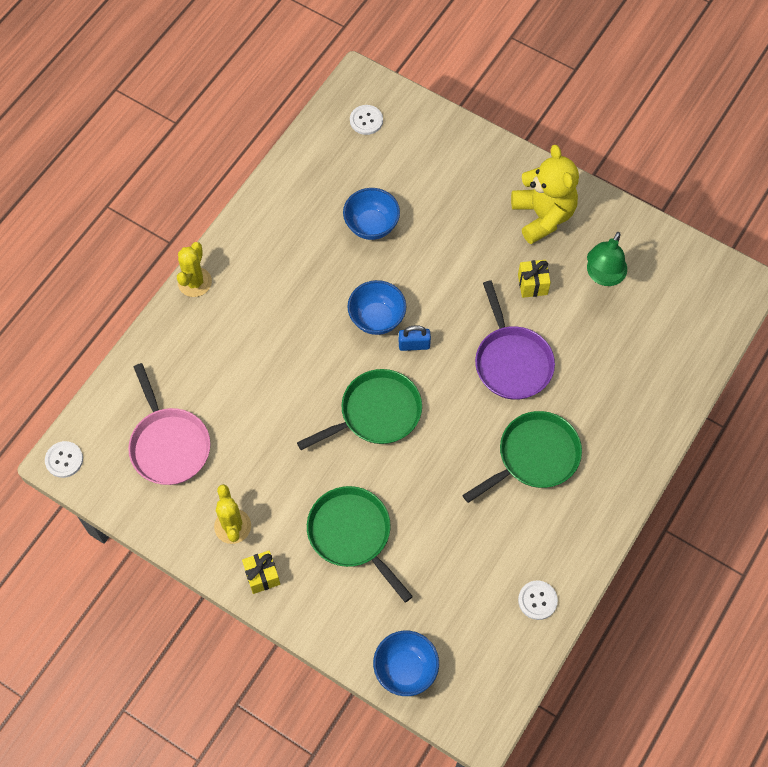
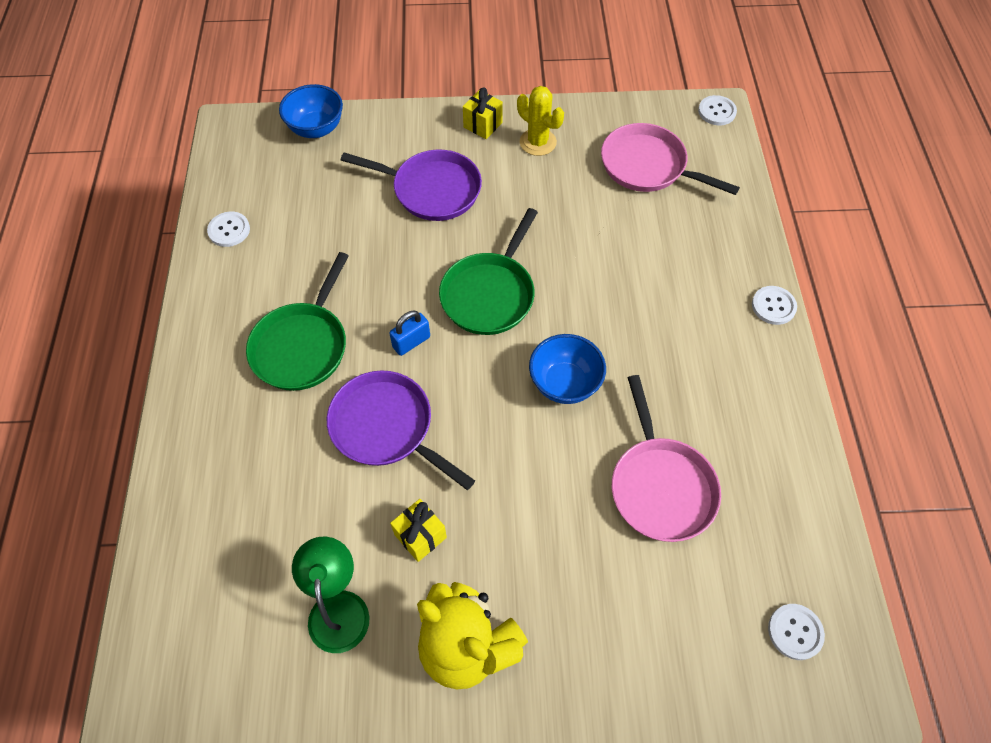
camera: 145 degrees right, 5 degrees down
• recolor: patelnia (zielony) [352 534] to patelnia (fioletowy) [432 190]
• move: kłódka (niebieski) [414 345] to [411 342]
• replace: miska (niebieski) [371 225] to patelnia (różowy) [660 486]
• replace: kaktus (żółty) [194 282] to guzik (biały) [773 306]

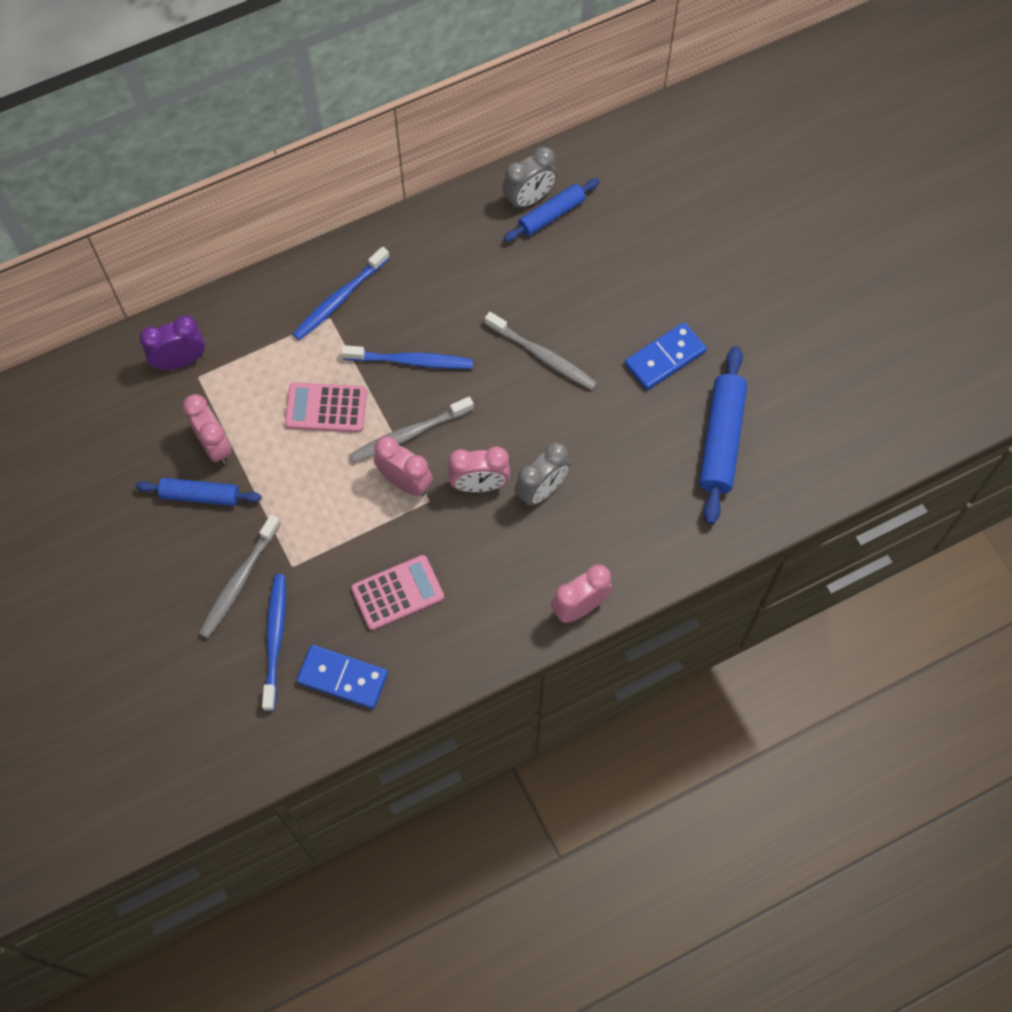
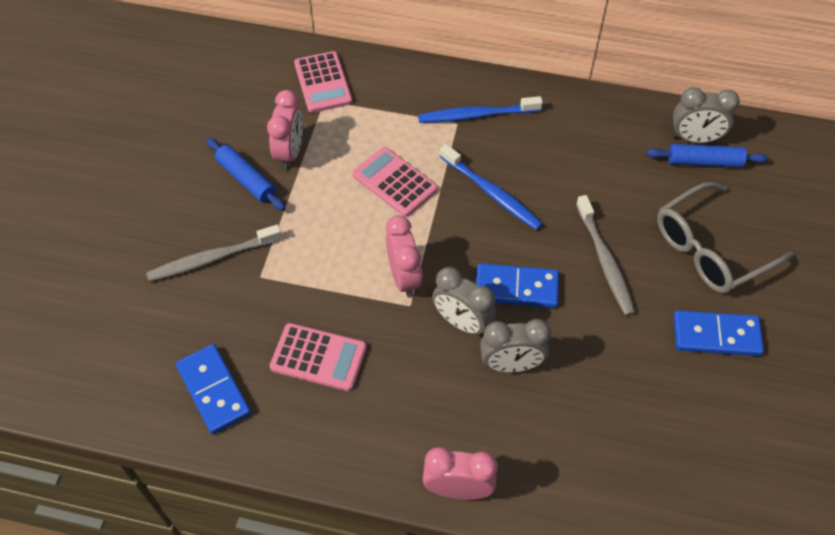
camera: 40 degrees right, 10 degrees down
• replace: budzik (fioletowy) [180 361] to kalkulator (różowy) [323 83]
• recolor: budzik (różowy) [479 485] to budzik (szary) [462 322]
• insert: kostka domina (niebieski) [516 288]
• insert: okulary (szary) [710 249]
• delete: szczoteczka do zębów (niebieski) [275 639]
• delete: szczoteczka do zębów (szary) [409 434]
• delete: wałek do ciasta (niebieski) [721 440]

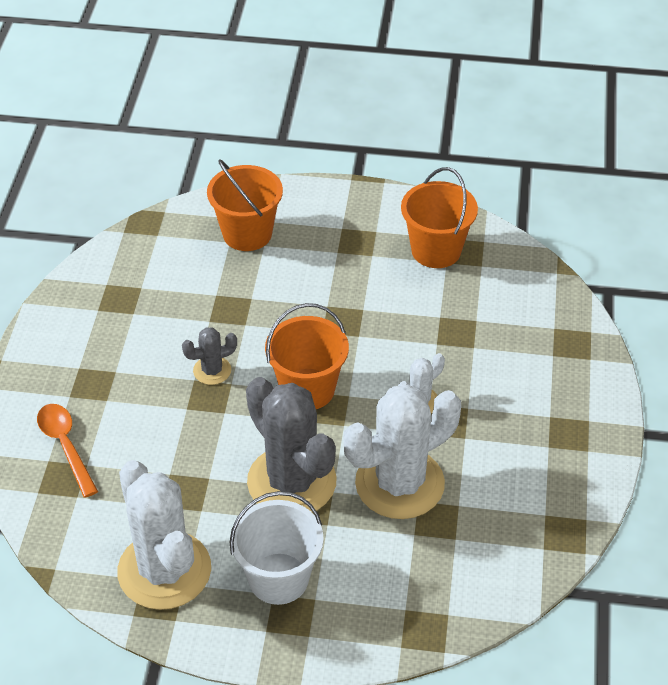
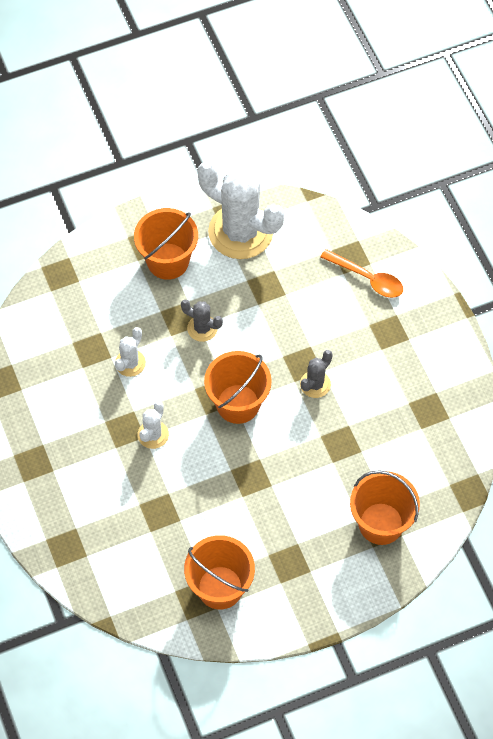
camera: 150 degrees right, 15 degrees up
• resize: kaktus (biały) [399 483] = [130 363] x0.46
• recolor: wiadro (biały) [278 578] to wiadro (pomarańczowy) [168 261]
• resize: kaktus (szary) [291 482] = [202 328] x0.46

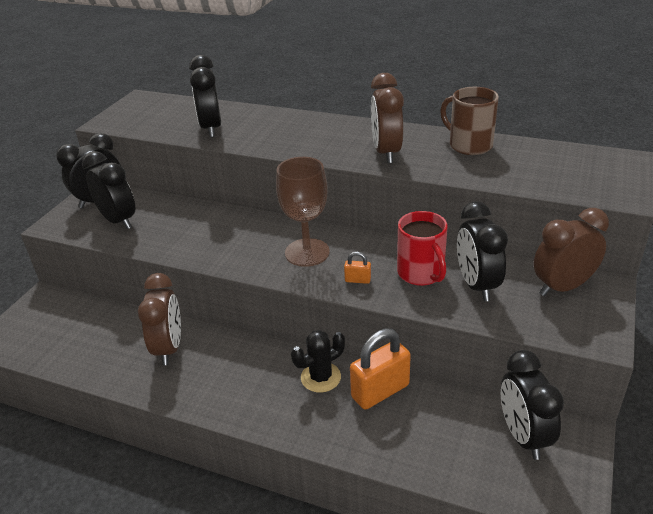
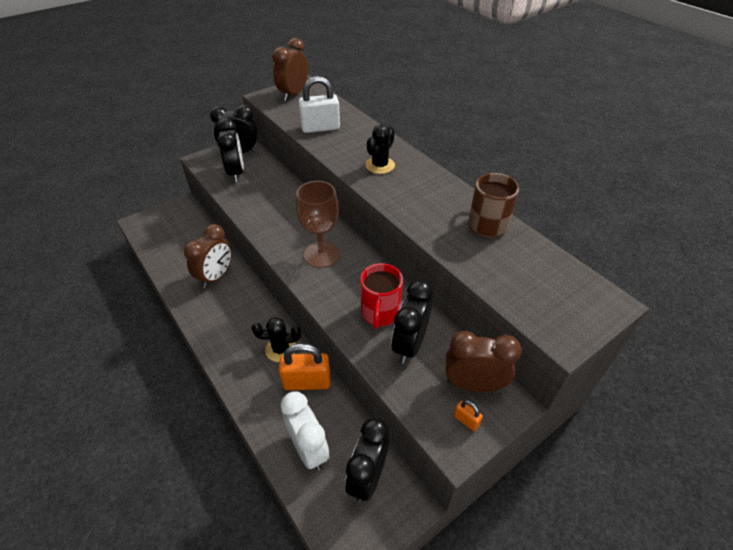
camera: 30 degrees right, 10 degrees up
• move: budzik (brązowy) [386 153] to [293 94]
• insert: budzik (biały) [308 449]
• replace: budzik (czarny) [211 128] to kłódka (biały) [320 128]
• insert: kaktus (czarny) [380 165]
• move: kłódka (pomarańczowy) [357 280] to [466 420]

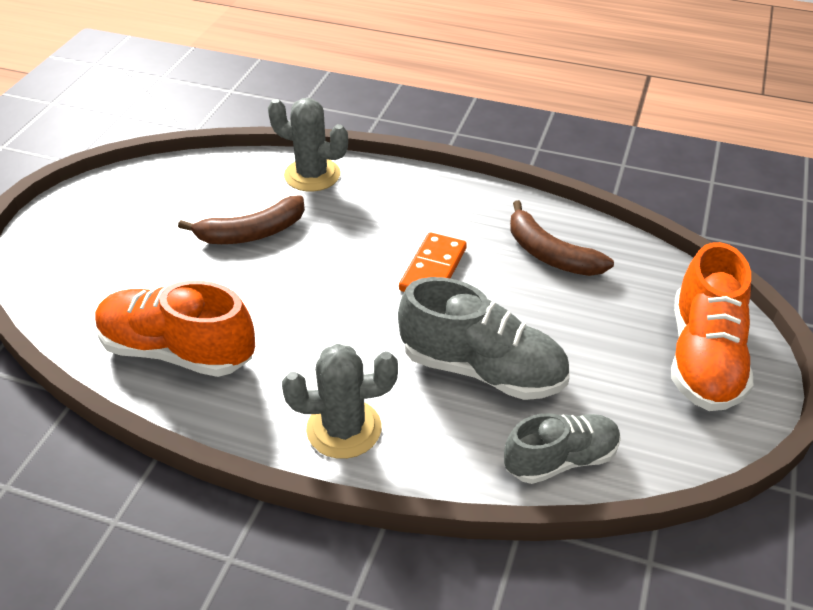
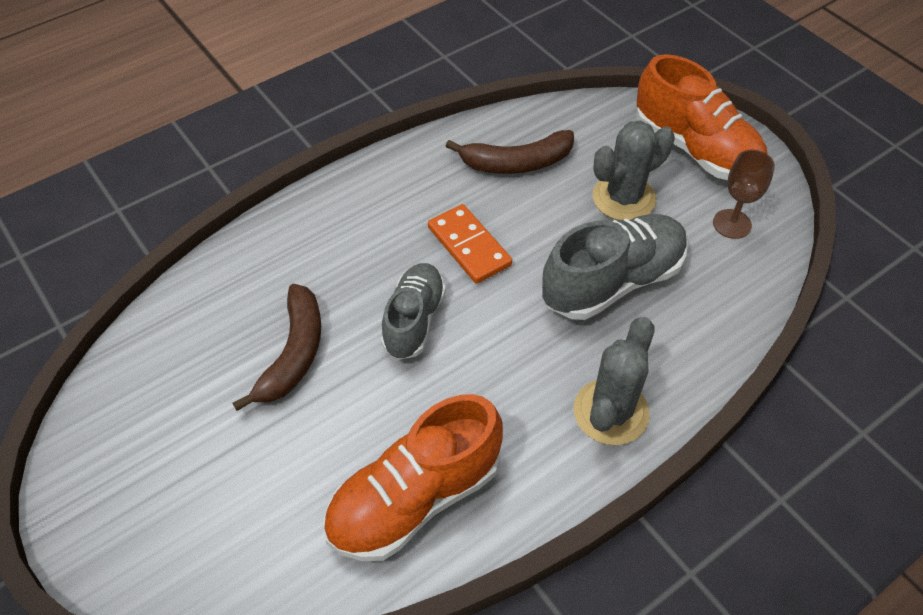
camera: 55 degrees left, 10 degrees up
• move: but (szary) [560 460] to [414 320]
• move: kaktus (szary) [312 175] to [624 198]
• insert: kielich (brązowy) [732 224]

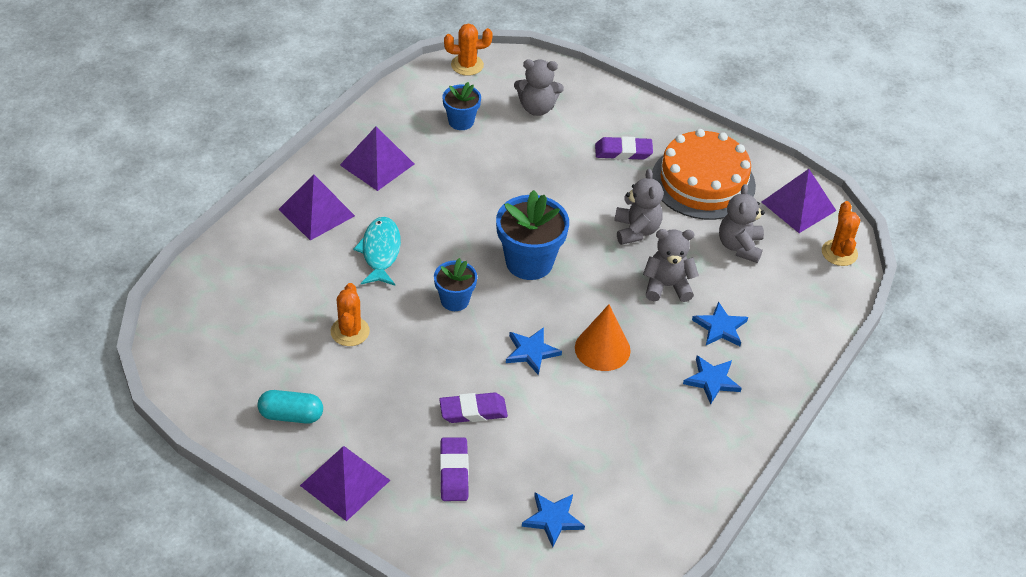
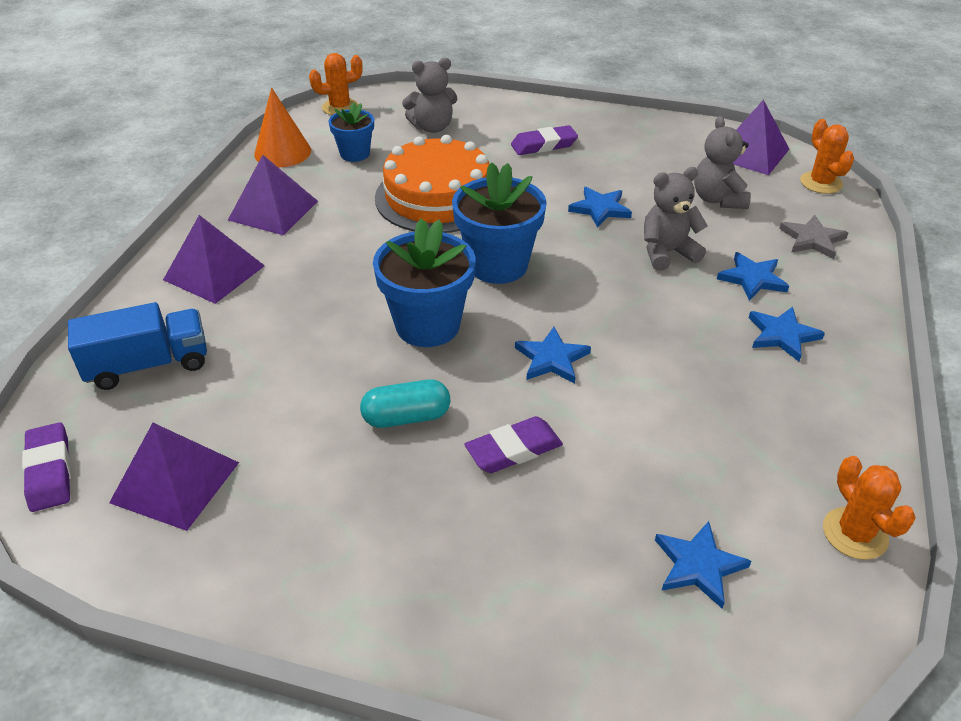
camera: 15 degrees left, 5 degrees down
• move: gumka do mazania (fioletowy) [454 472] to [50 471]
• insert: ciężarówka (niebieski) [148 365]
• move: piramida (fioletowy) [345 483] to [175 482]
• move: stożek (pomarańczowy) [602 349] to [282 152]
• move: kapsułka (turkusowy) [291 415] to [406 417]
• resize: doniczka (niebieski) [455 300] = [427 325] x1.71
• move: tort (pomarańczowy) [703 182] to [437 197]
• replace: miś (szary) [636 230] to gwiazda (niebieski) [600 209]
• insert: gwiazda (szary) [812 239]
• move: kaktus (pomarańczowy) [350 331] to [855 533]
• delete: ryba (turkusowy) [380 252]

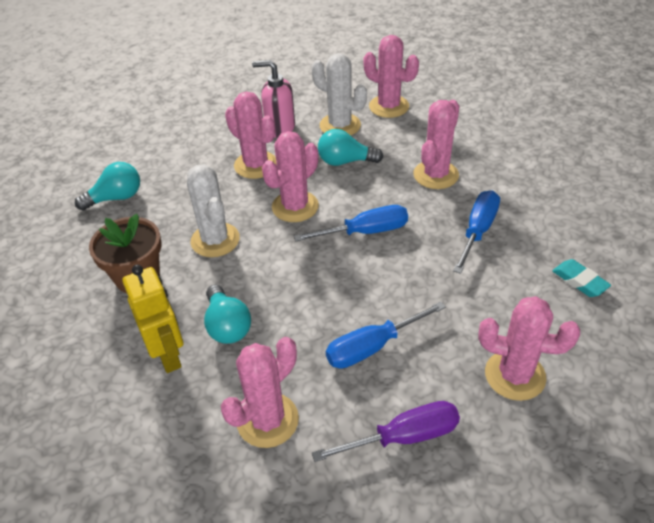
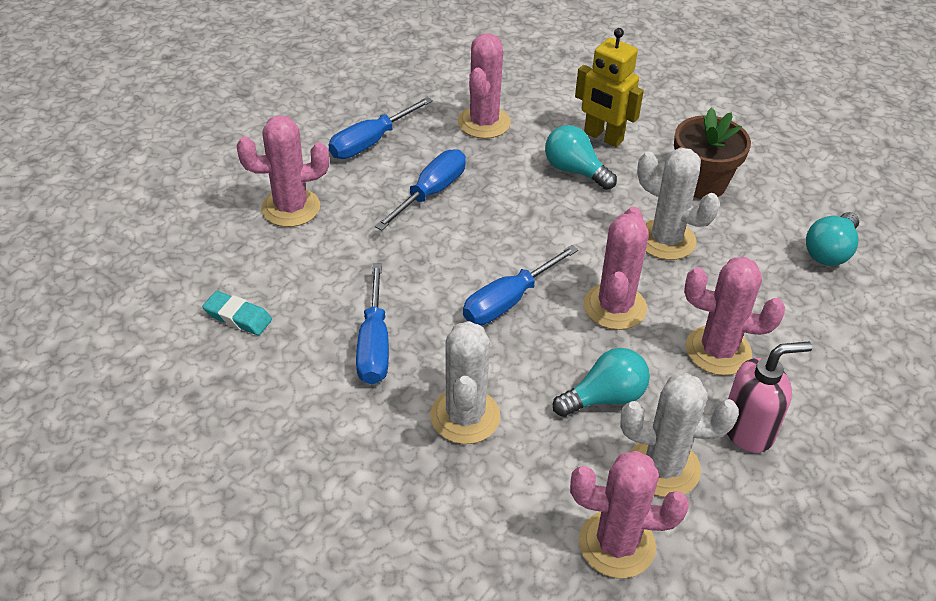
camera: 150 degrees right, 0 degrees up
• recolor: śrubokręt (fioletowy) [403 437] to śrubokręt (niebieski) [371 142]
• recolor: kaktus (różowy) [436 175] to kaktus (biały) [465 416]

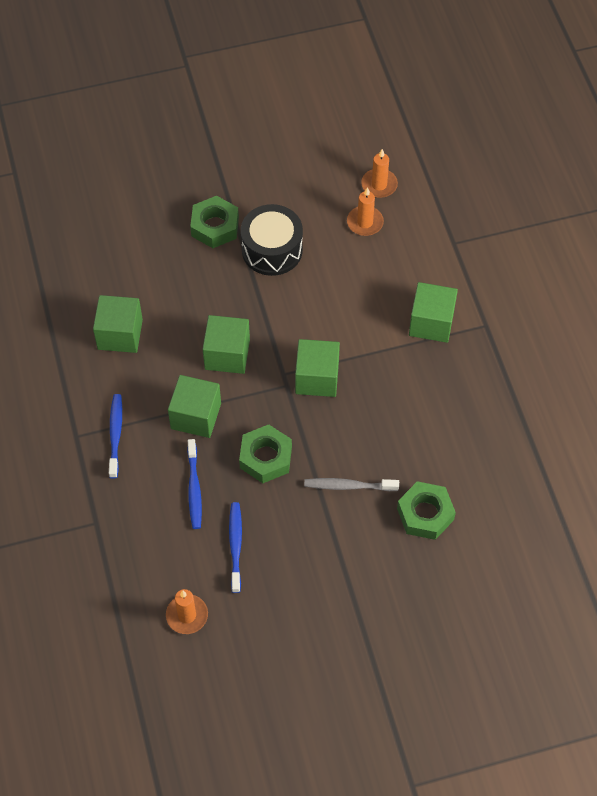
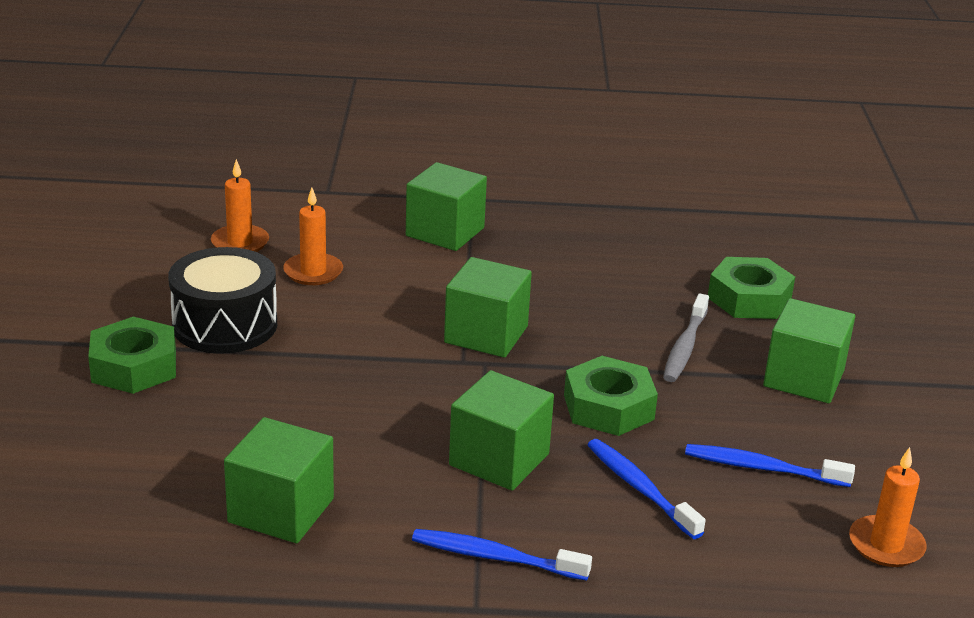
camera: 75 degrees left, 30 degrees down
• move: świeca (pomarańczowy) [379 185] to [313 272]
• rotate: szczoteczka do zębów (niebieski) [194 488] = [640 489] 135 degrees counterclockwise
• move: sześcian (zielony) [227 354] to [803 378]

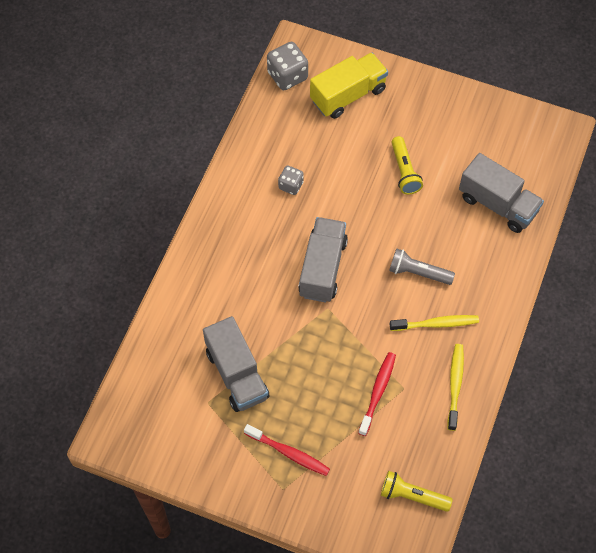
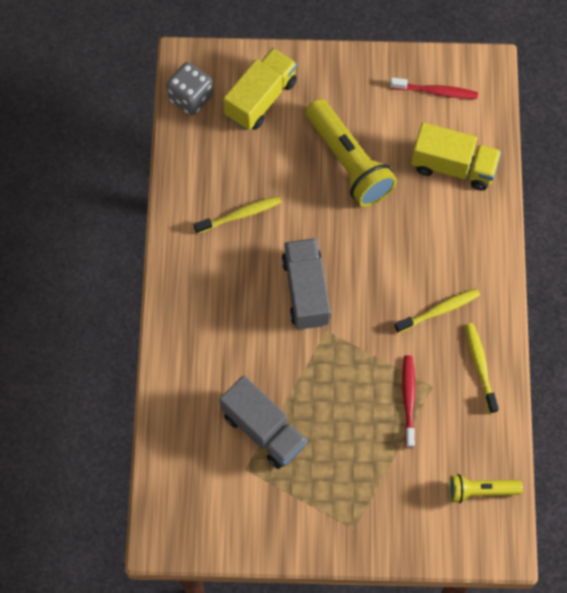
camera: 20 degrees left, 5 degrees up
• replace: kostka do gry (szary) [291 185] to szczoteczka do zębów (żółty) [240 215]
• resize: latarka (żółty) [404 171] = [348 162] x1.82
• move: szczoteczka do zębów (czerwony) [289 453] to [436 92]
• recolor: ciężarówka (szary) [497 204] to ciężarówka (żółty) [453 166]
• delete: latarka (szary) [418 273]

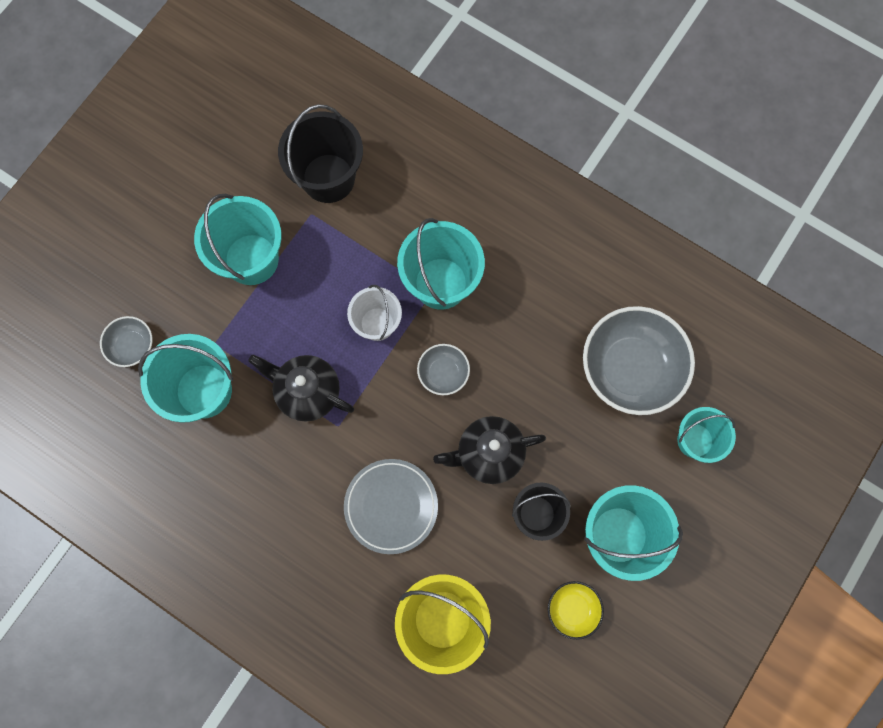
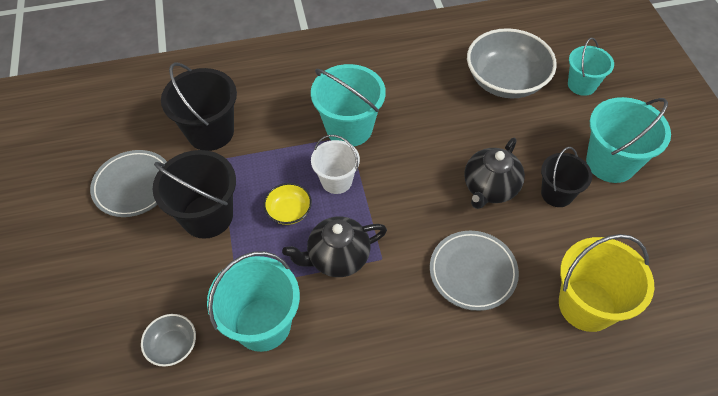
camera: 45 degrees left, 20 degrees down
• insert: talerz (szary) [133 186]
• recolor: wiadro (turkusowy) [251 259] to wiadro (czarny) [207 216]
• move: miska (żółty) [572 609] to [289 211]
• delete: miska (szary) [443 373]

